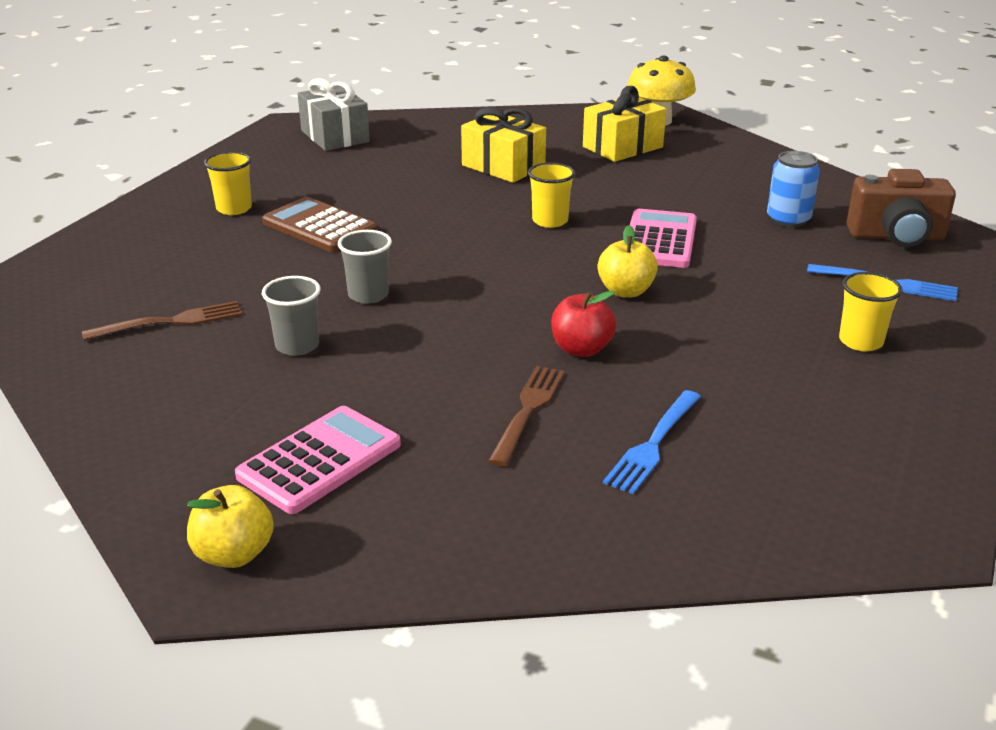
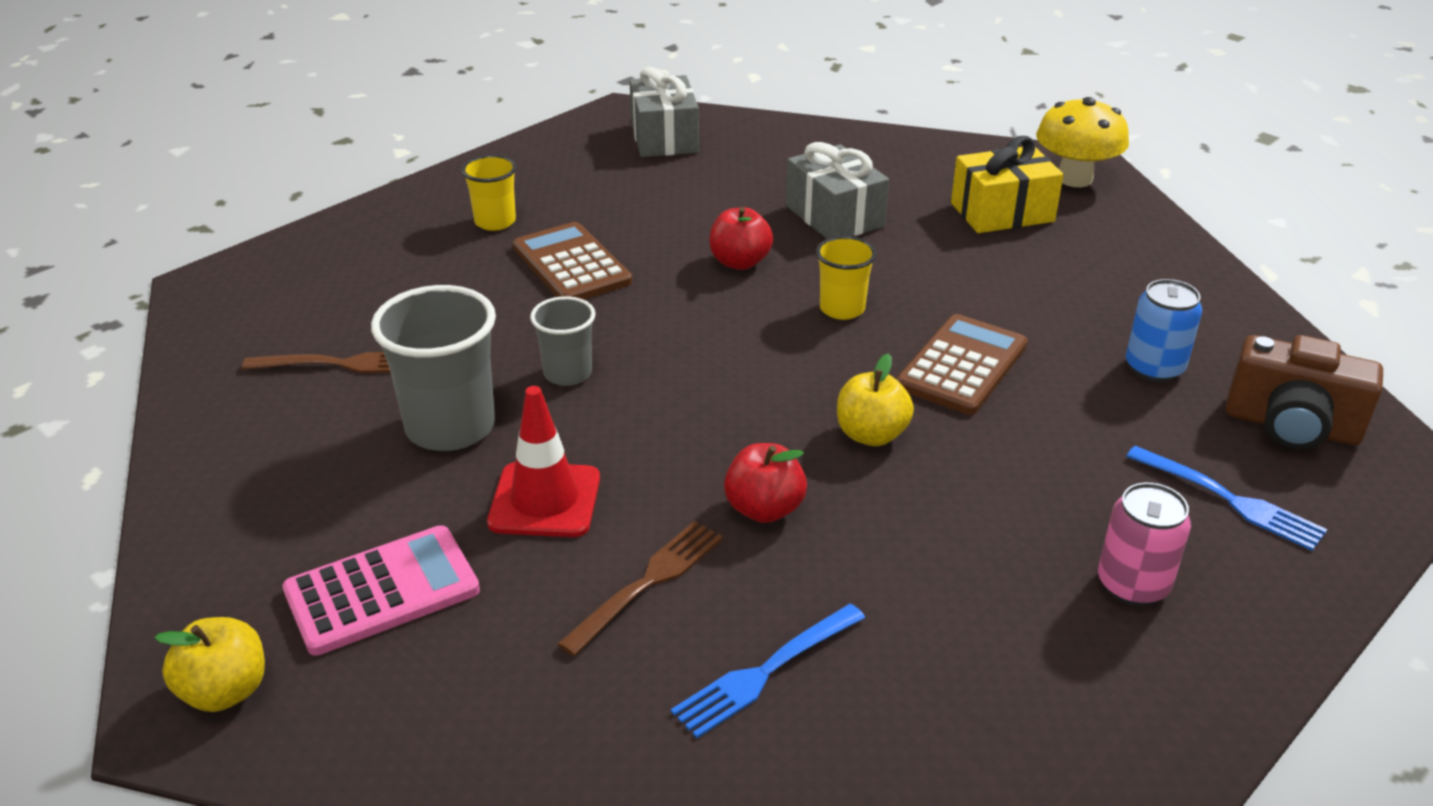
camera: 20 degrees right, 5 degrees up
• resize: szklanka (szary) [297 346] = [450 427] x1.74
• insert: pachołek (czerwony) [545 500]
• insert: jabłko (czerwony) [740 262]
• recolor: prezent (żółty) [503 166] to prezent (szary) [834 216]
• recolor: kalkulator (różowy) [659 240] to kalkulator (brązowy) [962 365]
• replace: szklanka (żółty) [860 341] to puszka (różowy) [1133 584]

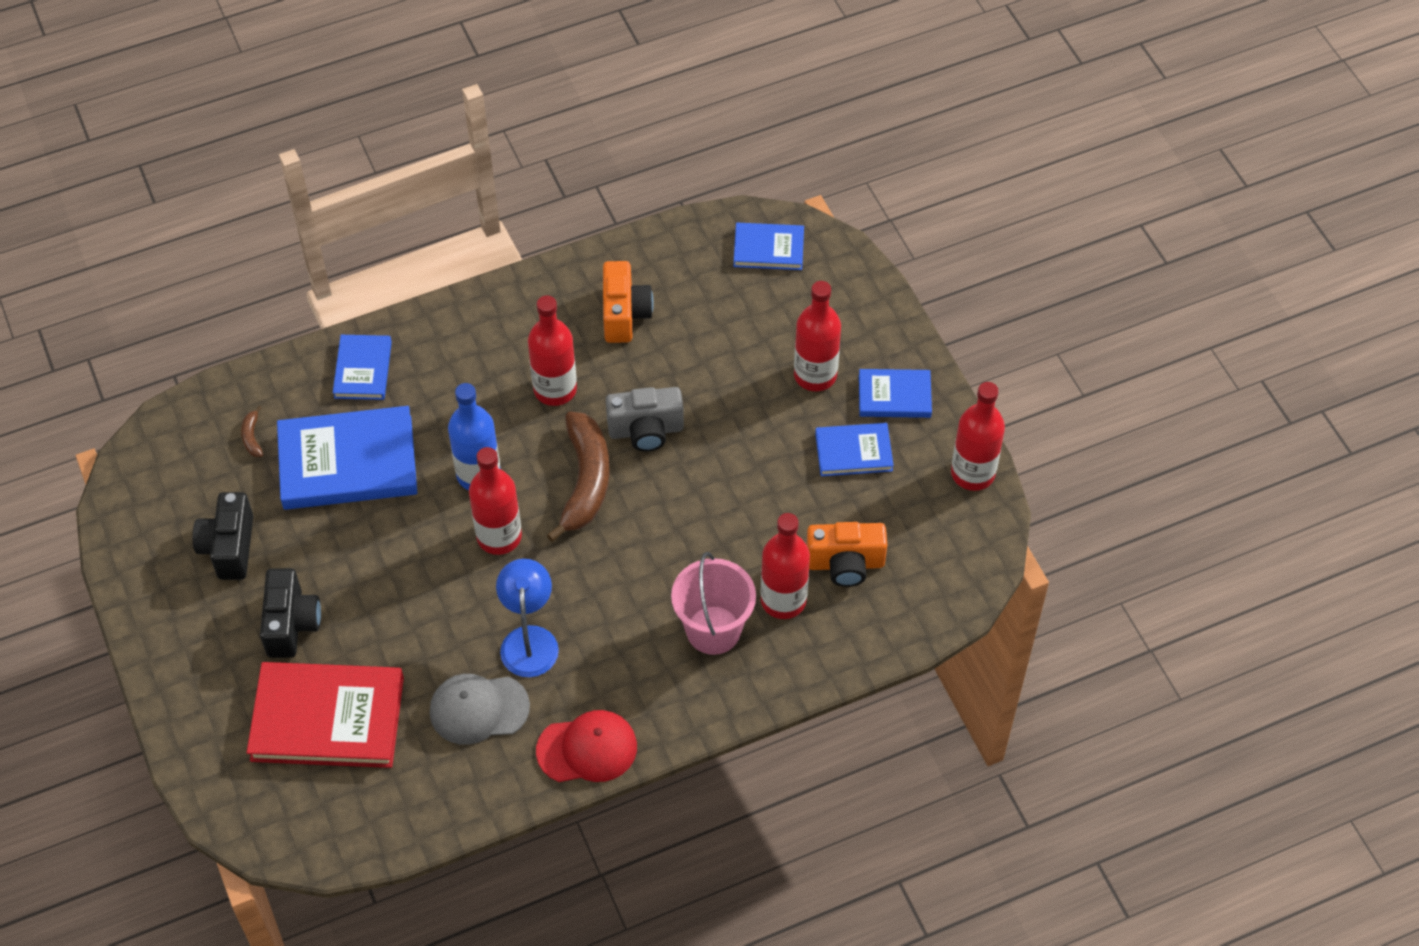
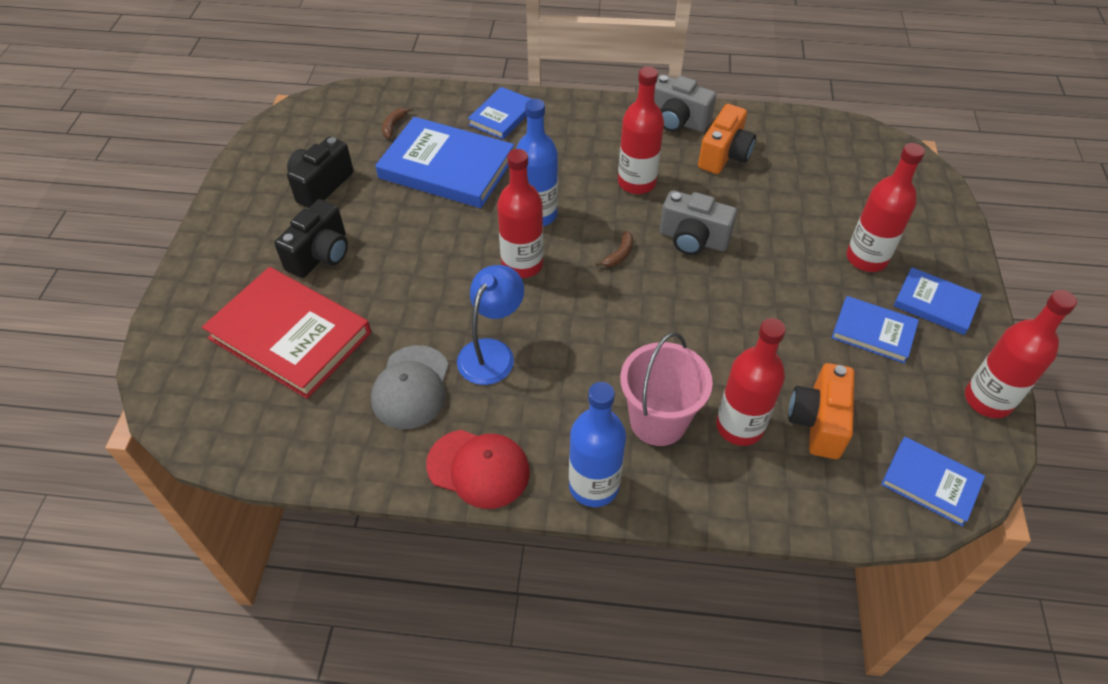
camera: 30 degrees right, 5 degrees down
• rotate: czapka (szary) [478 709] = [411 387] 105 degrees counterclockwise
• insert: butelka (niebieski) [594 485]
• resize: banan (brązowy) [585 481] = [619 254] x0.40
• insert: aparat fotograficzny (szary) [677 121]
• rotate: aparat fotograficzny (pomarańczowy) [845 564] = [818 422] 75 degrees clockwise
• move: książka (niebieski) [768 249] to [930 483]

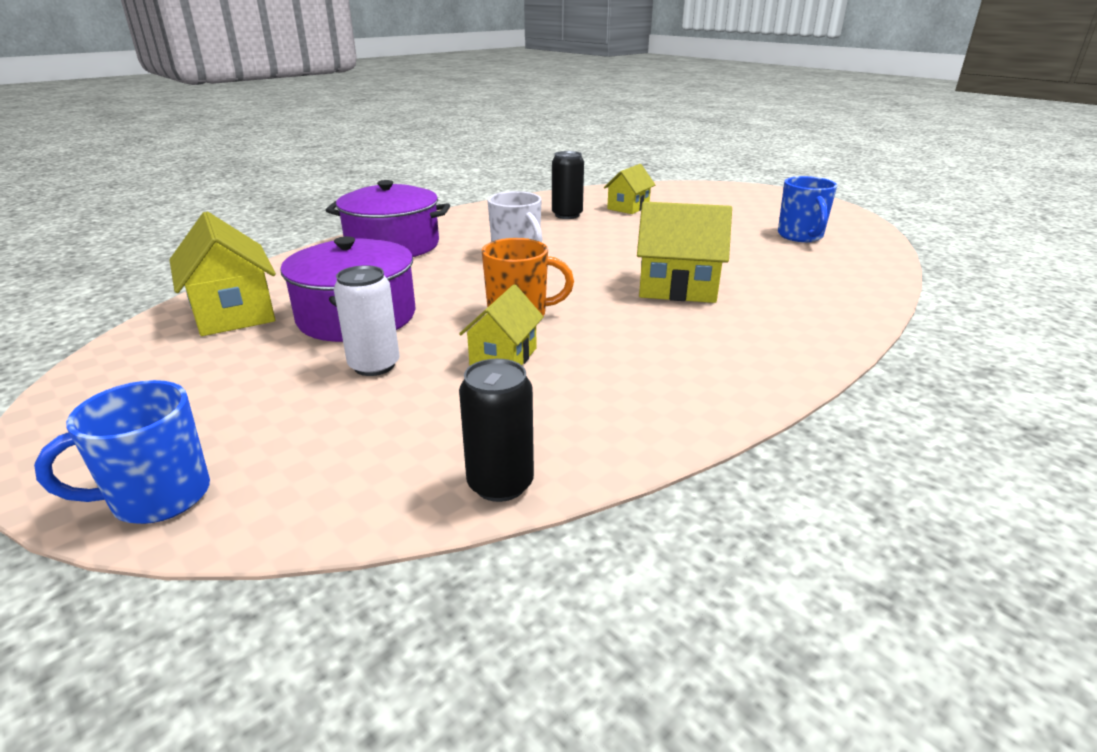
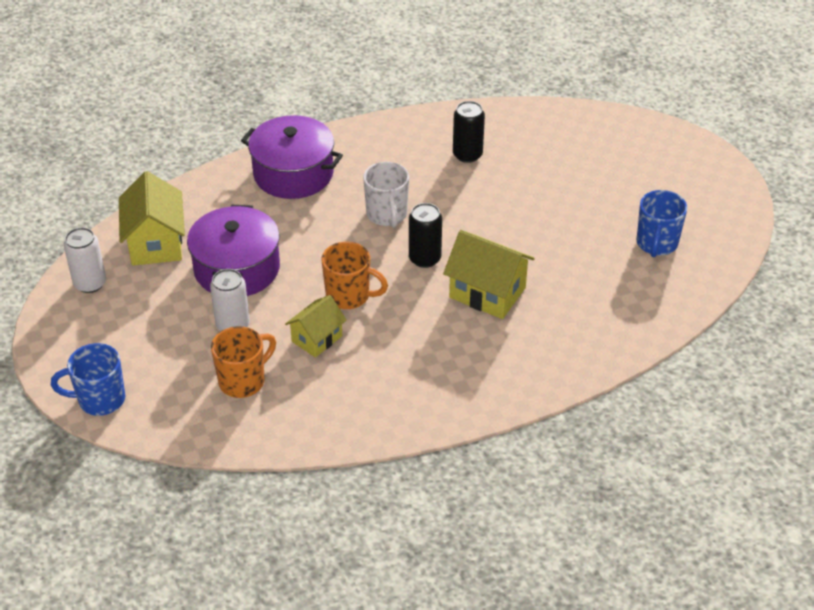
camera: 20 degrees right, 15 degrees up
• insert: puszka (biały) [90 283]
• insert: kubek (pomarańczowy) [243 381]
• move: puszka (czarny) [500 484] to [424 258]
• delete: domek (żółty) [628 207]

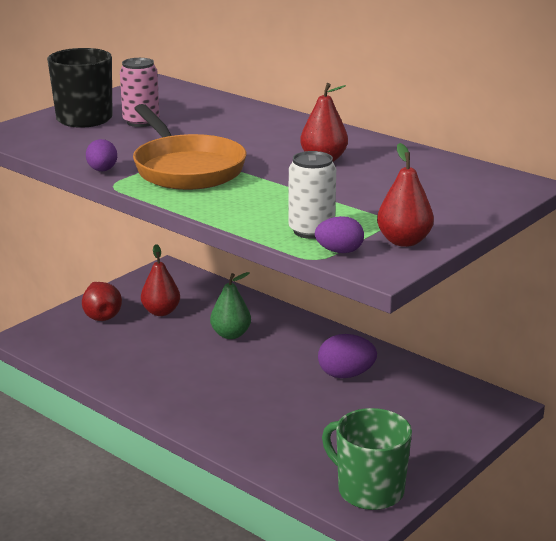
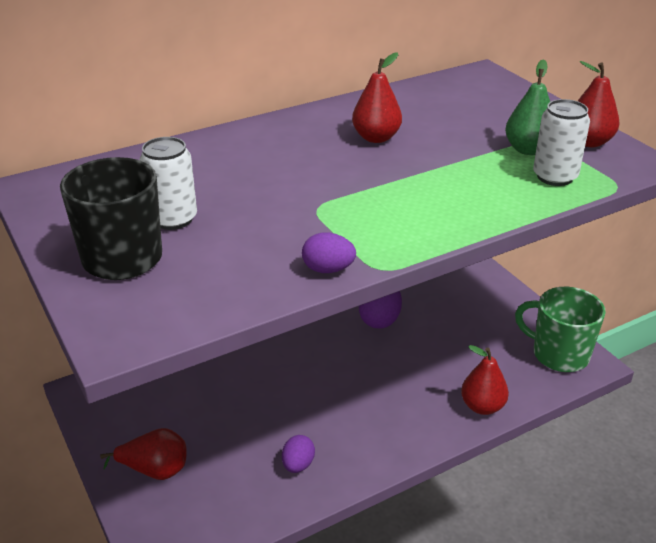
camera: 70 degrees left, 10 degrees up
• recolor: puszka (różowy) [141 122] to puszka (biały) [173 219]
• move: jajko (fioletowy) [339 251] to [298 465]
• move: gruszka (czerwony) [161 312] to [482 406]
• move: gruszka (zielony) [231 334] to [528 150]
• rotate: kubek (zielony) [369 490] = [559 354] 60 degrees clockwise
• delete: patelnia (pomarańczowy) [186 168]

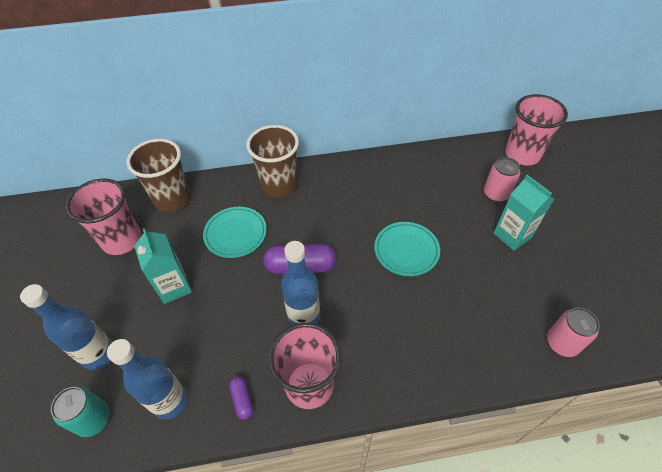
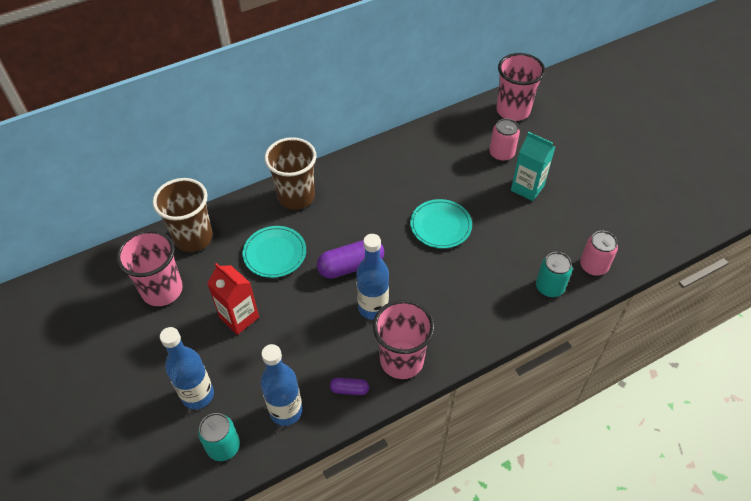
camera: 20 degrees left, 0 degrees up
• recolor: karton mleka (turkusowy) [174 287] to karton mleka (czerwony) [239 317]
• rotate: kapsułka (fioletowy) [242 400] = [349 389] 45 degrees counterclockwise
• insert: puszka (turkusowy) [549 287]

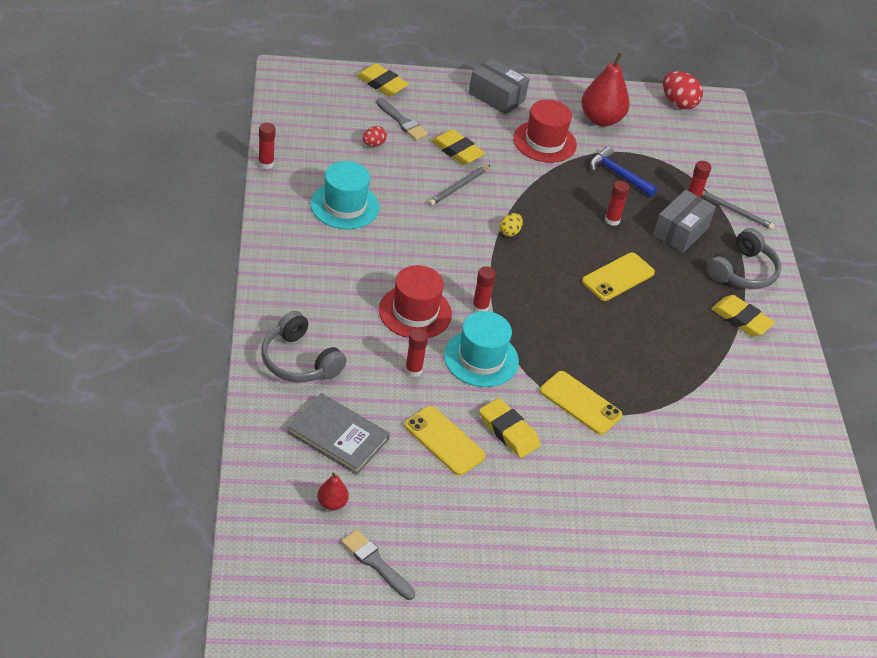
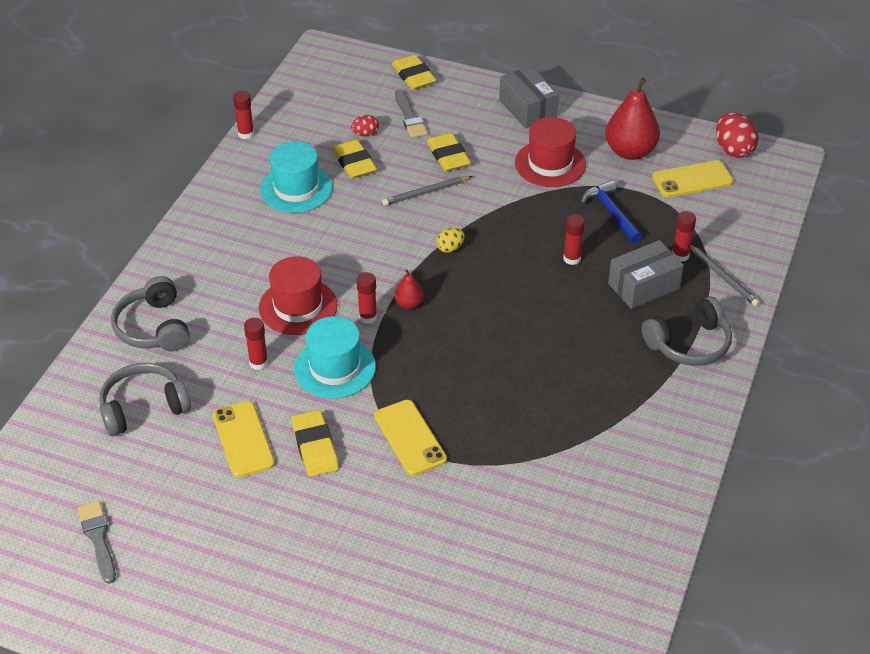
camera: 30 degrees right, 0 degrees up
• replace: książka (szary) [338 436] to słuchawki (szary) [143 408]
• move: gumka do mazania (żółty) [741 319] to [354 163]
• move: gruszka (czerwony) [332 503] to [409 304]
• move: telefon (żółty) [618 277] to [692 179]

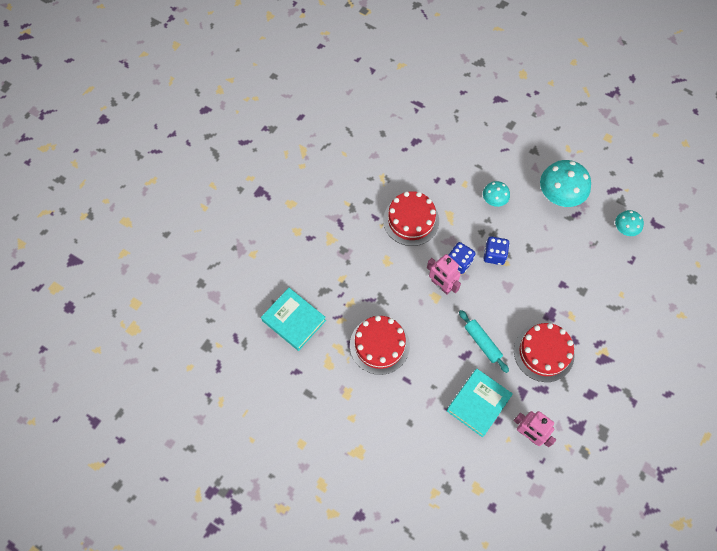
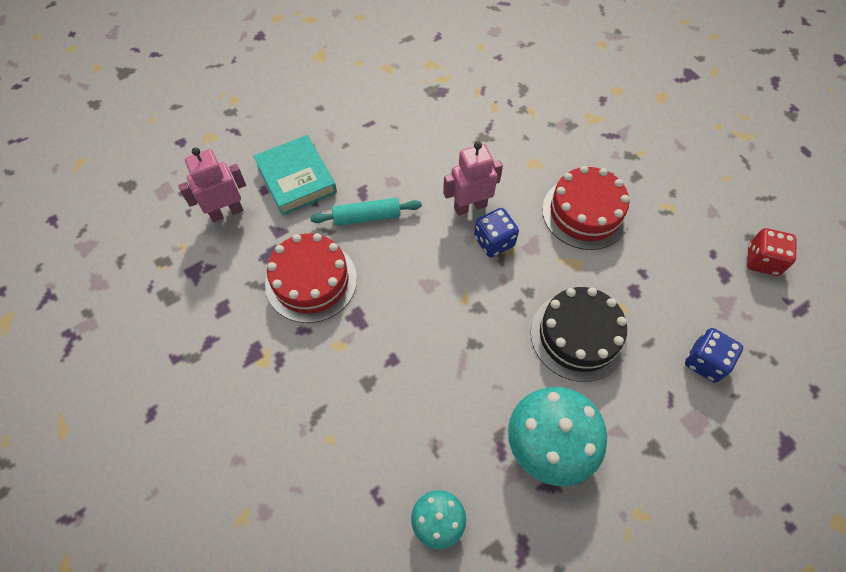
camera: 115 degrees right, 5 degrees down
• replace: grzyb (turkusowy) [494 199] to tort (czarny) [578 336]
• move: kostka do gry (niebieski) [494 255] to [705 362]
• insert: kostka do gry (czerwony) [762 261]
• delete: książka (turkusowy) [294 320]
• delete: tort (czerwony) [379 345]

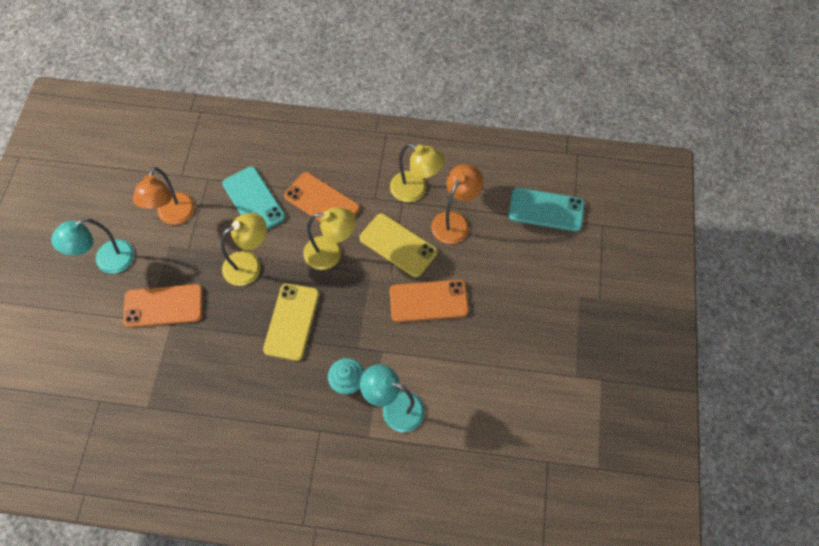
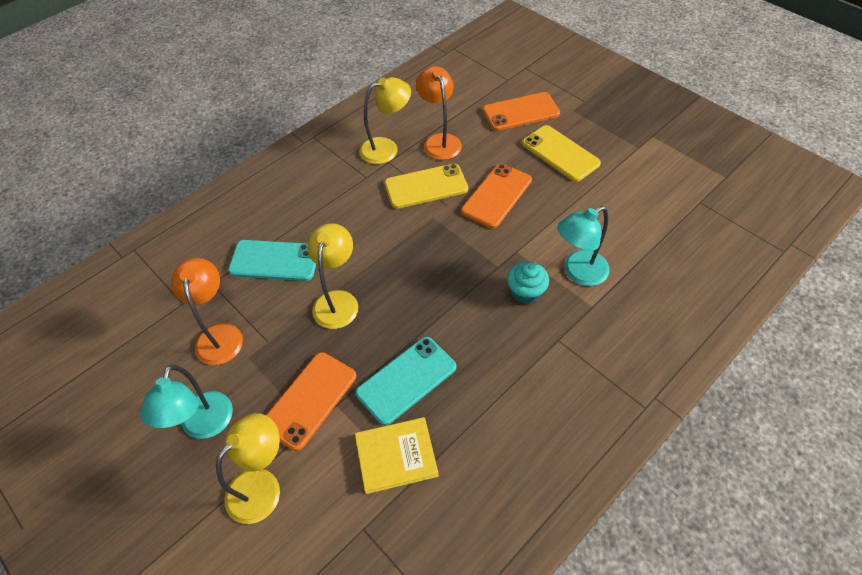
camera: 50 degrees left, 10 degrees down
• rotate: lampka (pomarańczowy) [173 216] = [219 335] 150 degrees counterclockwise
• move: lampka (żółty) [331 253] to [262 486]
• insert: książka (żółty) [396 456]
• move: telefon (turkusowy) [546 210] to [406 380]
• move: telefon (pomarańczowy) [322 202] to [520 112]
• move: telefon (żółty) [292 321] to [560 153]

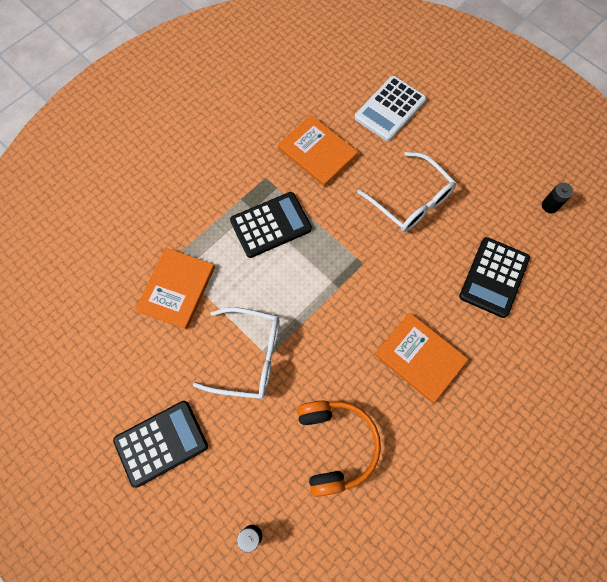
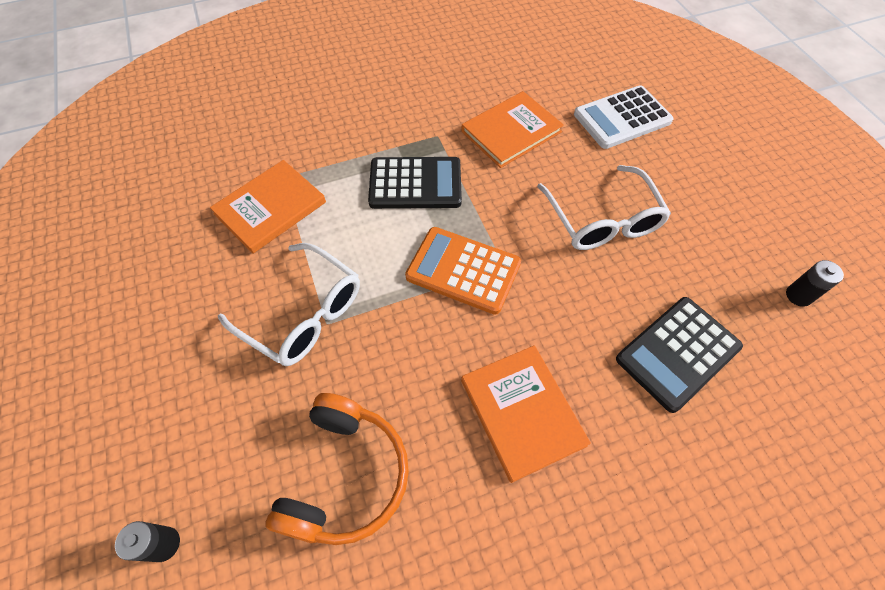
camera: 25 degrees right, 10 degrees down
• insert: kalkulator (pomarańczowy) [463 270]
• rotate: książka (pomarańczowy) [317 152] = [511 131] 75 degrees clockwise
• delete: kalkulator (czarny) [161 443]

